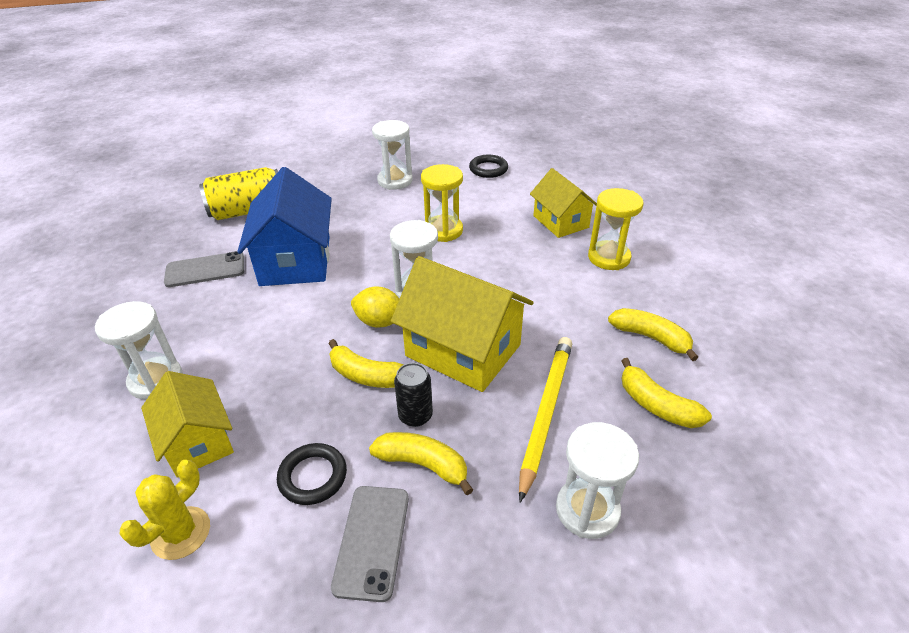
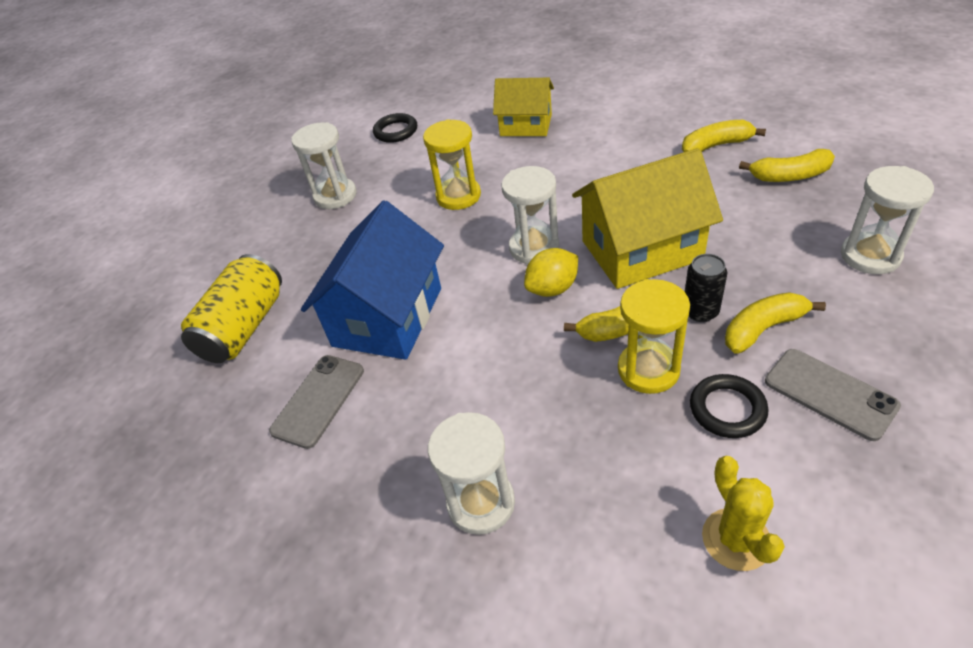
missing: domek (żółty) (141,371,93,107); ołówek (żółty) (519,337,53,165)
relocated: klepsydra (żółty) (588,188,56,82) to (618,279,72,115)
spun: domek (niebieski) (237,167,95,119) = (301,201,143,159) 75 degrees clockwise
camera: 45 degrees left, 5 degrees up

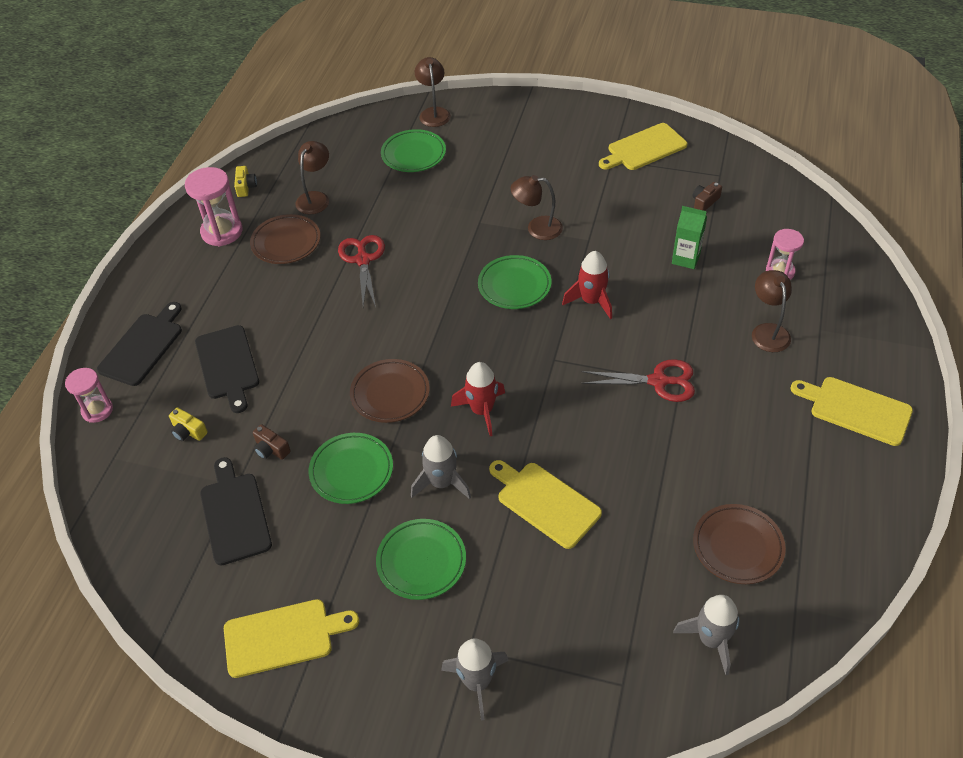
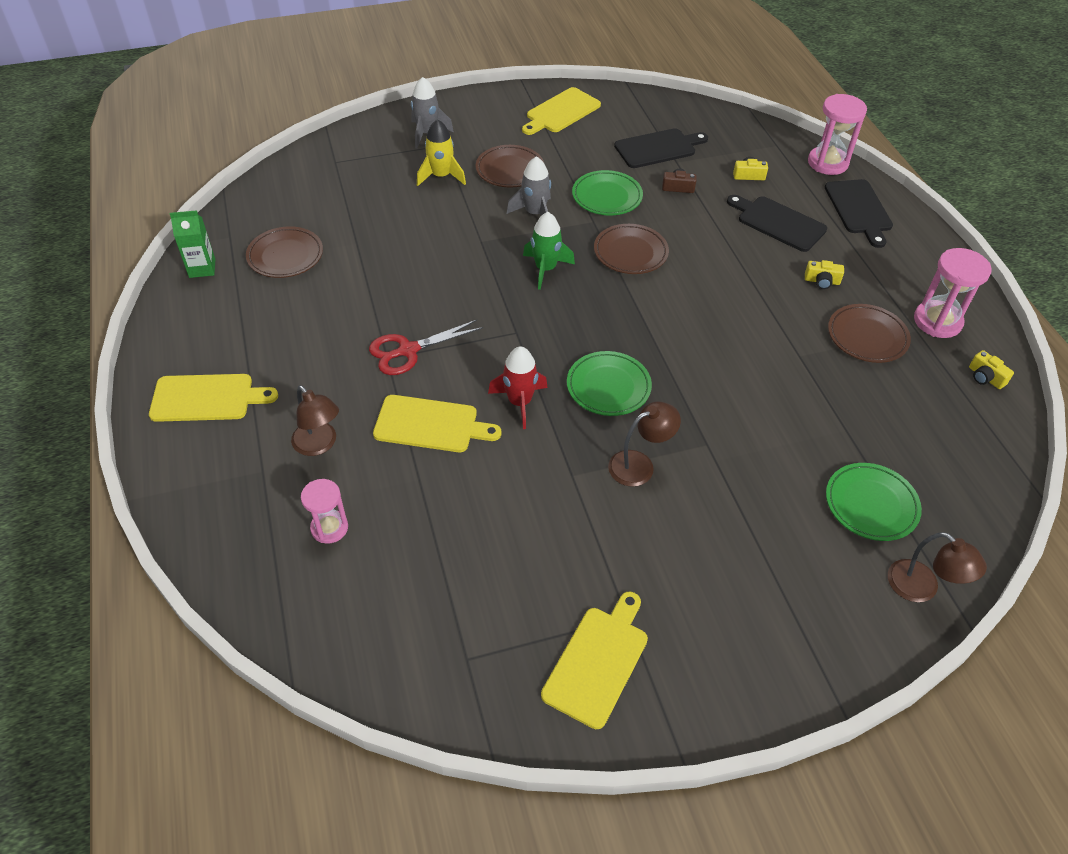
missing: lampka (brązowy) (295,141,34,73); nożyczki (czerwony) (338,235,47,72); rakieta (szary) (673,595,67,80); aparat fotograficzny (brązowy) (693,182,29,29)
appeared: rakieta (żółty) (417,119,49,67); aparat fotograficzny (żółty) (805,260,39,29)
relocated: deska do krojenia (żółty) (489,460,113,89) to (373,395,128,57); karton mleka (zielony) (672,206,35,63) to (170,210,45,68)
colour: talerz (zielony) (376,519,90,81) to talerz (brązowy) (476,145,68,42); rakieta (czerwony) (451,362,54,74) to rakieta (zielony) (523,212,52,78)
spun: deska do krojenia (czarny) (200,457,72,108) = (614,128,94,40) 60 degrees counterclockwise
size: klepsydra (różowy) (65,368,48,55) = (808,94,59,81) x1.54
camera: 145 degrees right, 0 degrees up

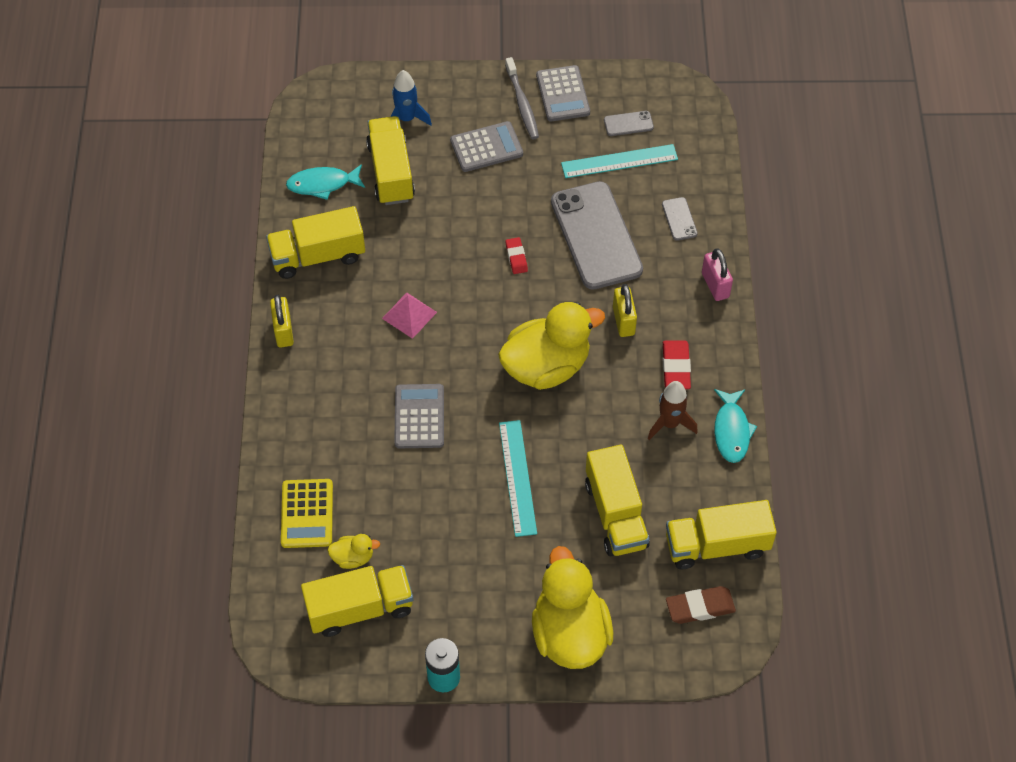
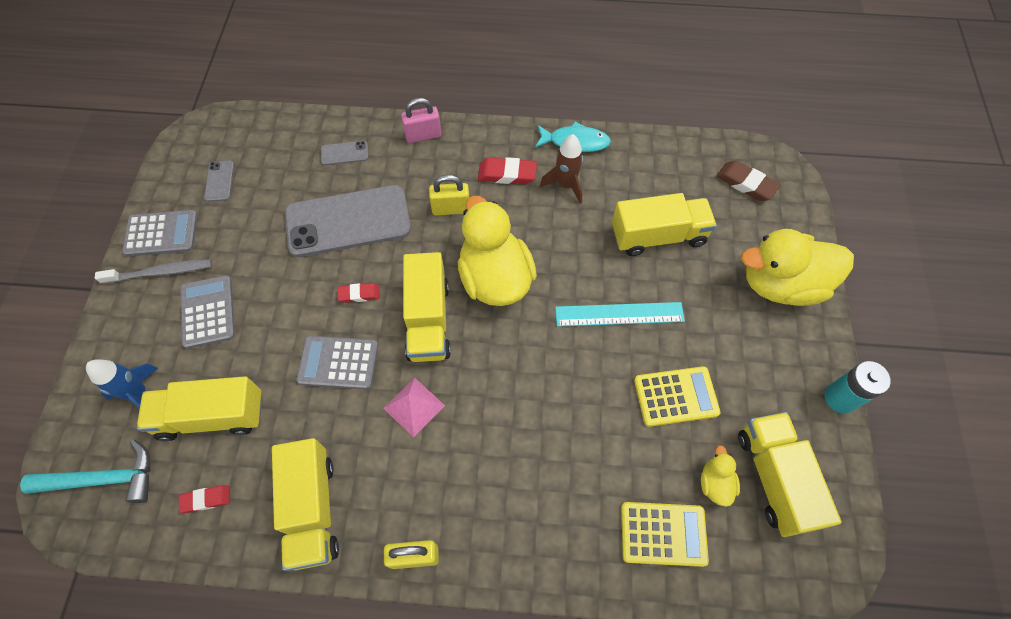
missing: linijka (turkusowy) (561,144,117,34)
appeared: młotek (turkusowy) (20,440,130,63); kalkulator (żółty) (634,366,86,61)
relocated: kalkulator (szary) (394,384,50,64) to (296,336,82,53); ciężarówka (żółty) (666,500,111,69) to (403,252,48,110)
exchanged: ryba (turkusowy) (286,164,79,36) to gumka do mazania (czerwony) (179,486,51,27)
spun: gumka do mazania (brązowy) (666,586,70,38) = (716,160,65,41) 45 degrees counterclockwise
camera: 85 degrees left, 5 degrees up

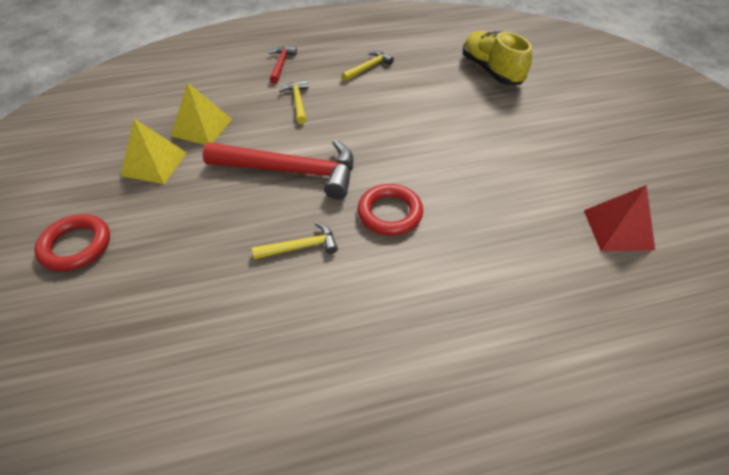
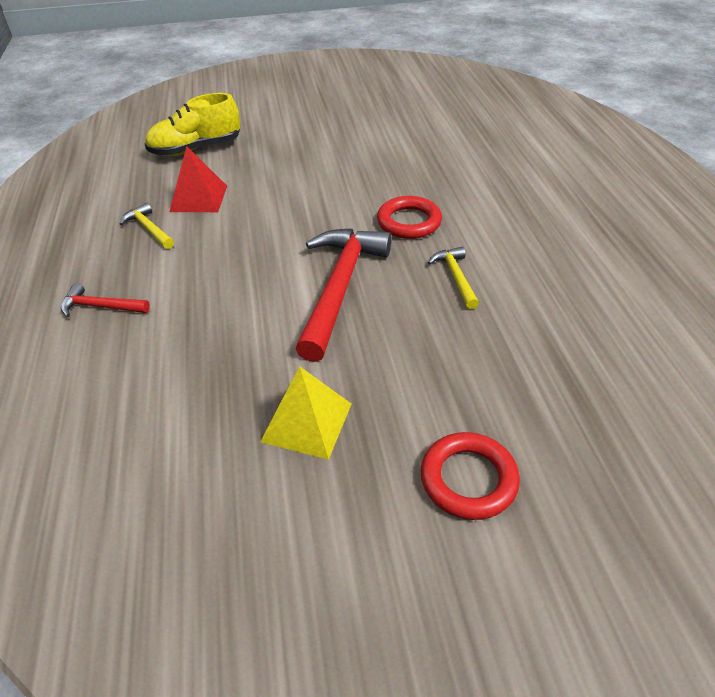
missing: piramida (żółty) (171,82,61,63); młotek (żółty) (279,80,29,44)
relocated: piramida (czerwony) (584,185,71,66) to (169,146,58,66)
camera: 85 degrees left, 5 degrees down

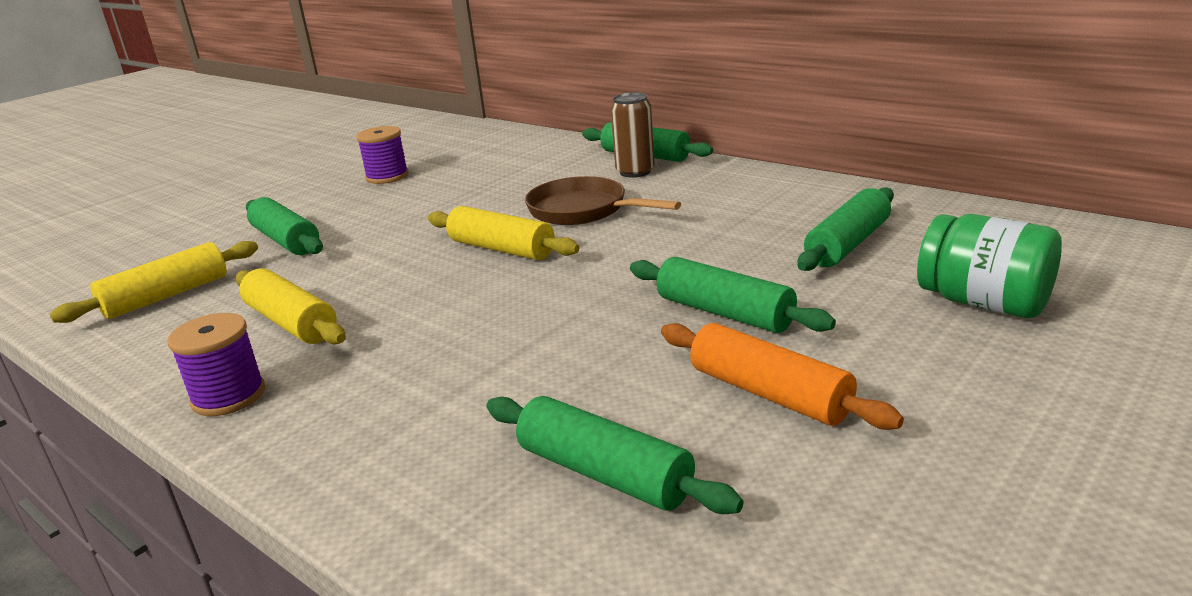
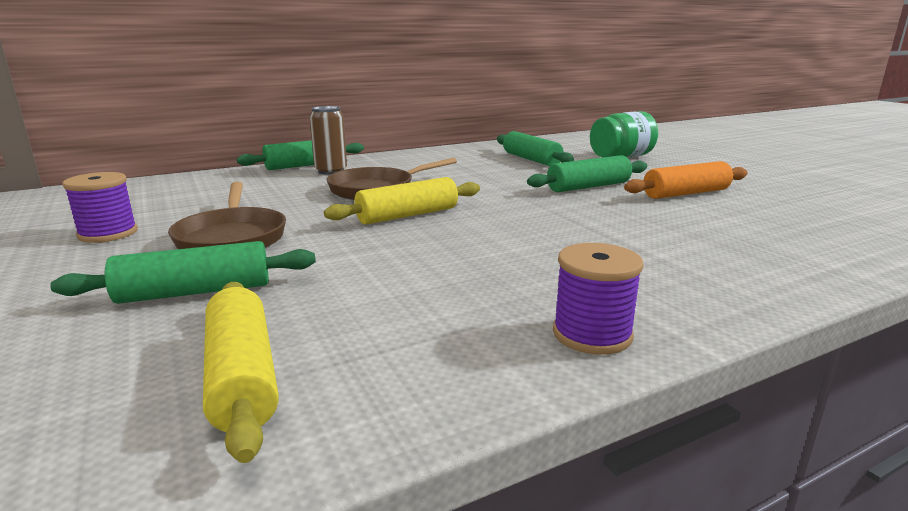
missing: wałek do ciasta (żółty) (236,268,110,77); wałek do ciasta (zielony) (486,396,257,118)
appeared: patelnia (brązowy) (168,182,118,67)
camera: 70 degrees left, 5 degrees down

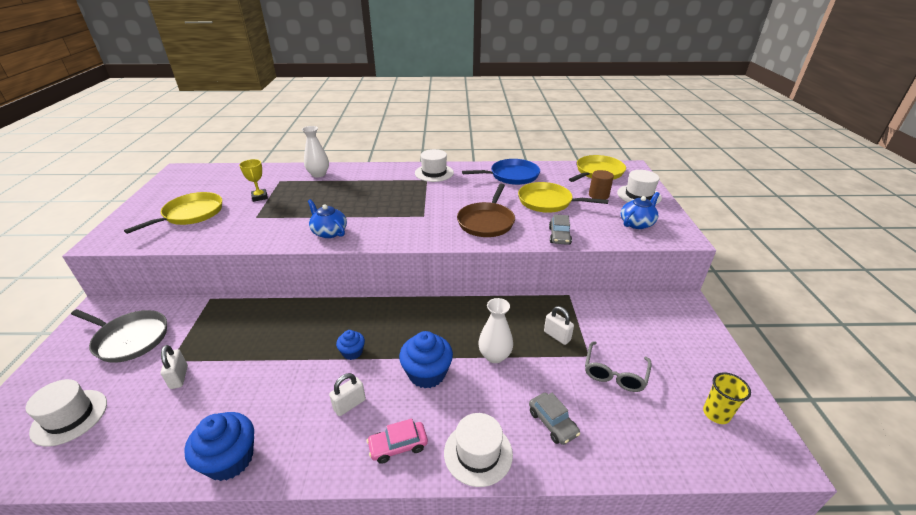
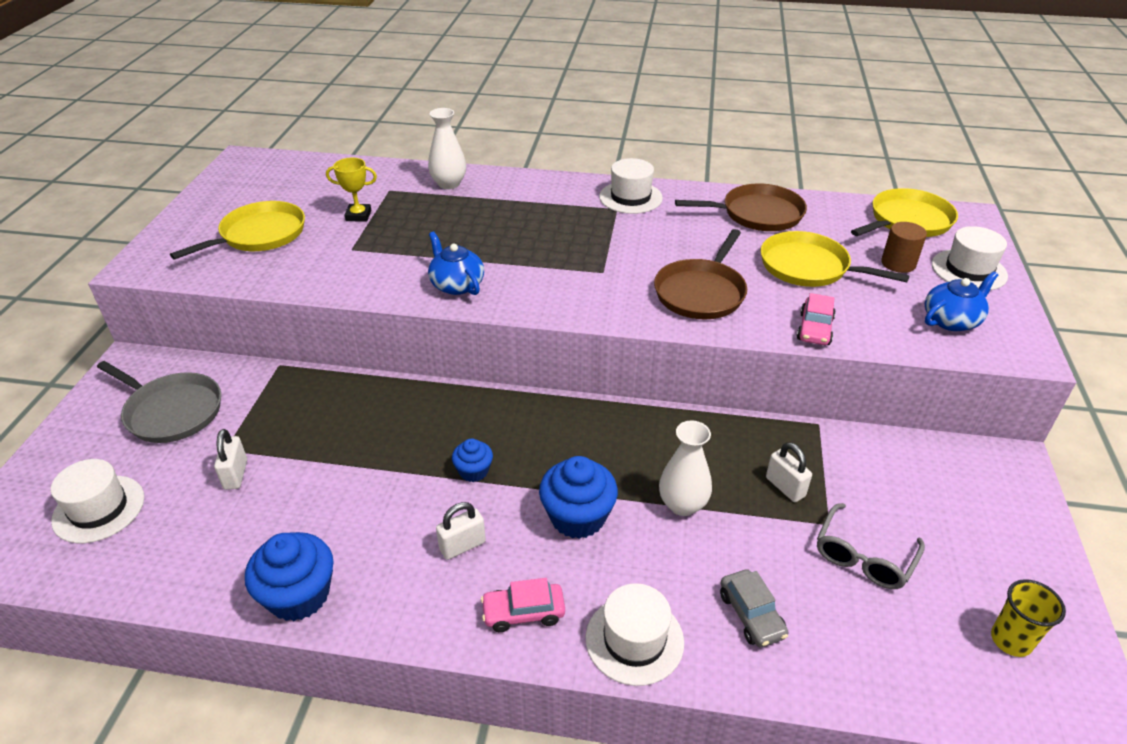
colour: patelnia (niebieski) (462,159,78,26) to patelnia (brązowy) (675,184,132,47); samochód (szary) (549,214,23,30) to samochód (różowy) (797,293,39,52)
spun: puchar (żółty) (239,159,29,43) = (326,157,51,65) 75 degrees counterclockwise
camera: 10 degrees right, 5 degrees up

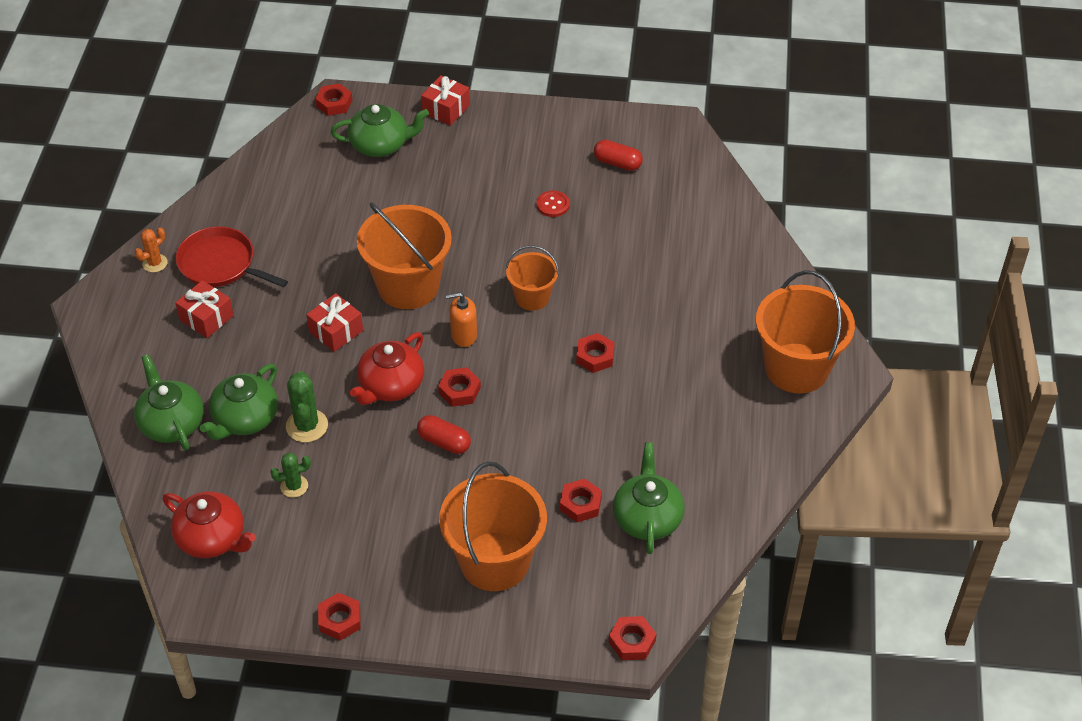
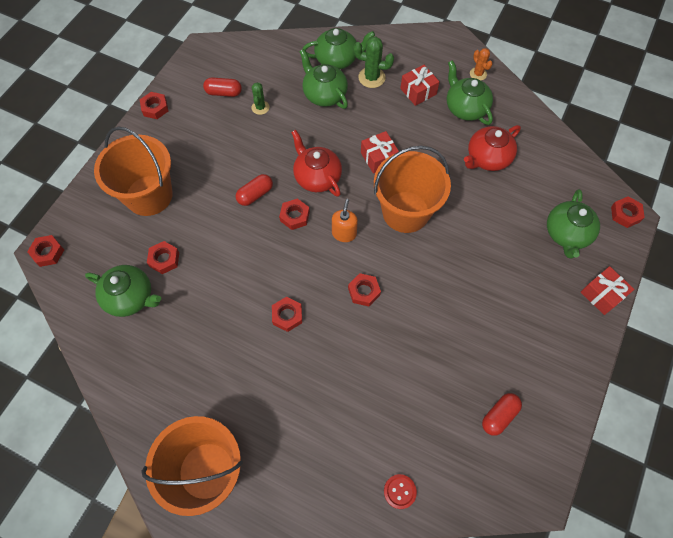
appeared: kapsułka (czerwony) (203,78,39,19)
relocated: imbryk (czerwony) (163,492,93,66) to (464,125,57,46); kaktus (zielony) (286,371,42,71) to (353,37,41,51); guzik (czerwony) (537,191,33,26) to (384,474,33,35)
exchanged: patelnia (czerwony) (176,226,112,61) to imbryk (zielony) (447,60,46,65); wiadro (pomarańczowy) (506,246,53,65) to nakrętka (czerwony) (348,273,33,33)
camera: 110 degrees right, 15 degrees up

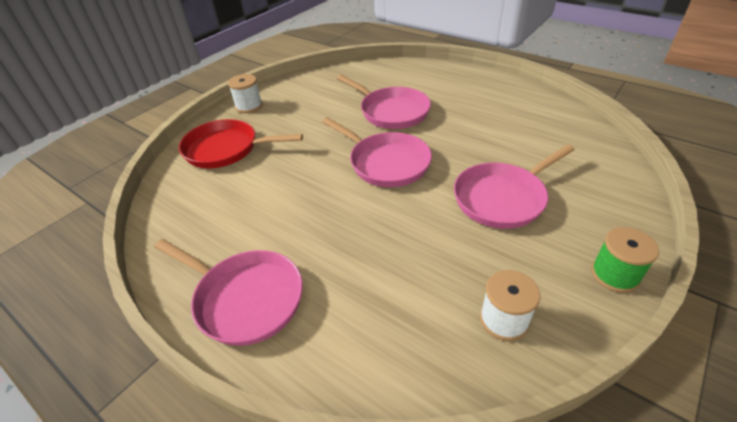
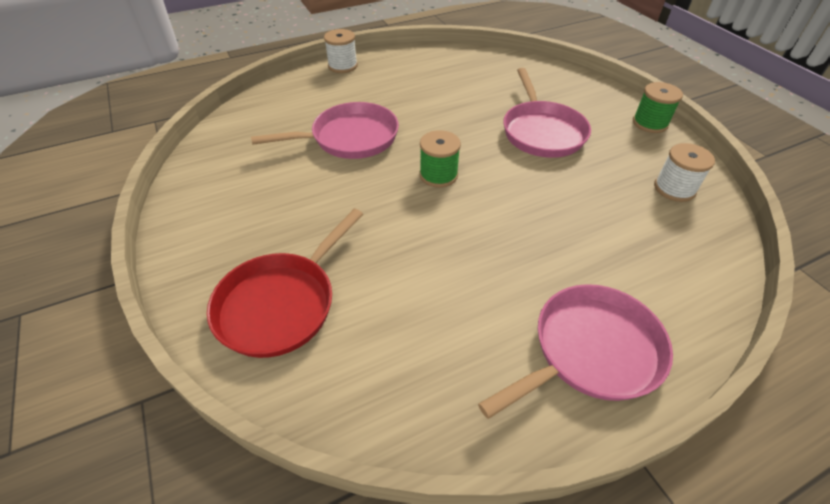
relocated: szpulka (biały) (228,74,35,39) to (324,29,34,44)
exchanged: patelnia (różowy) (322,117,110,70) to szpulka (zielony) (419,130,42,58)
camera: 65 degrees left, 5 degrees up

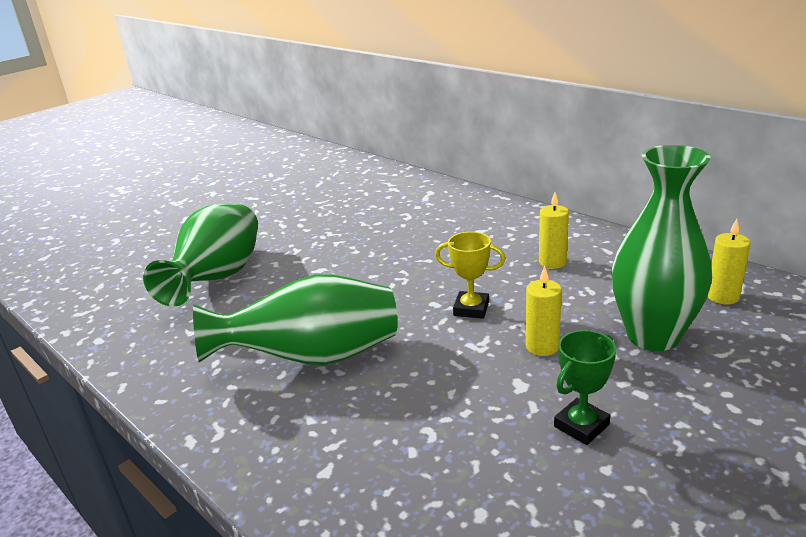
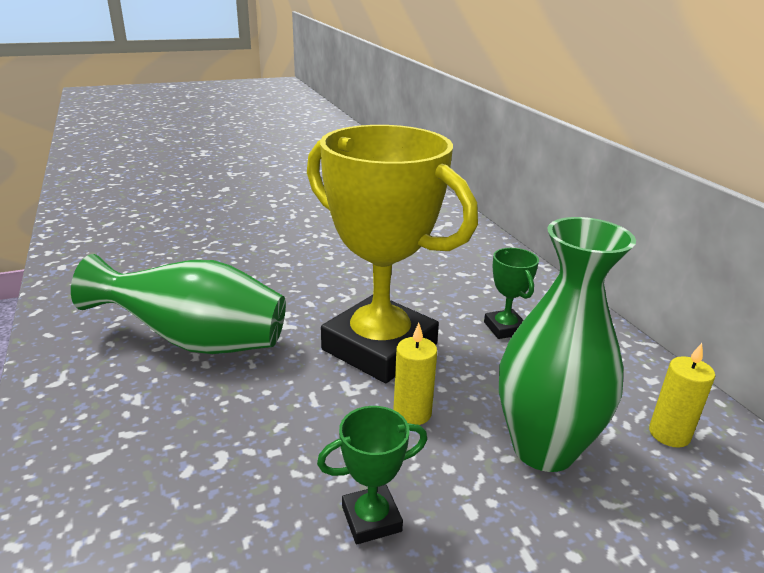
missing: wazon (zielony) (143,204,115,103)
exchanged: świeca (żółty) (539,192,30,77) to puchar (zielony) (484,248,55,91)
size: puchar (żółty) (435,232,70,87) = (307,125,171,258) x2.47
camera: 20 degrees right, 0 degrees up

